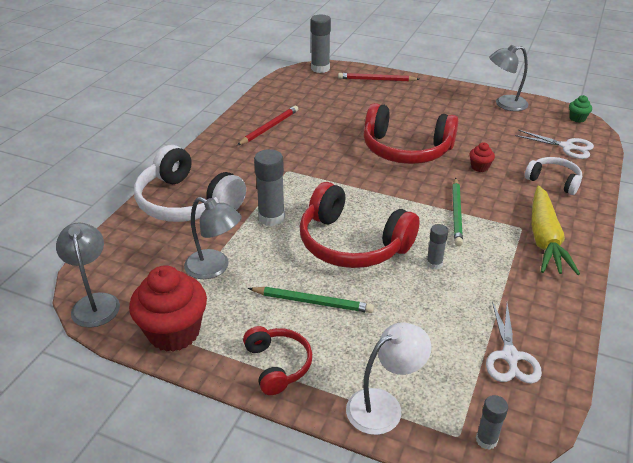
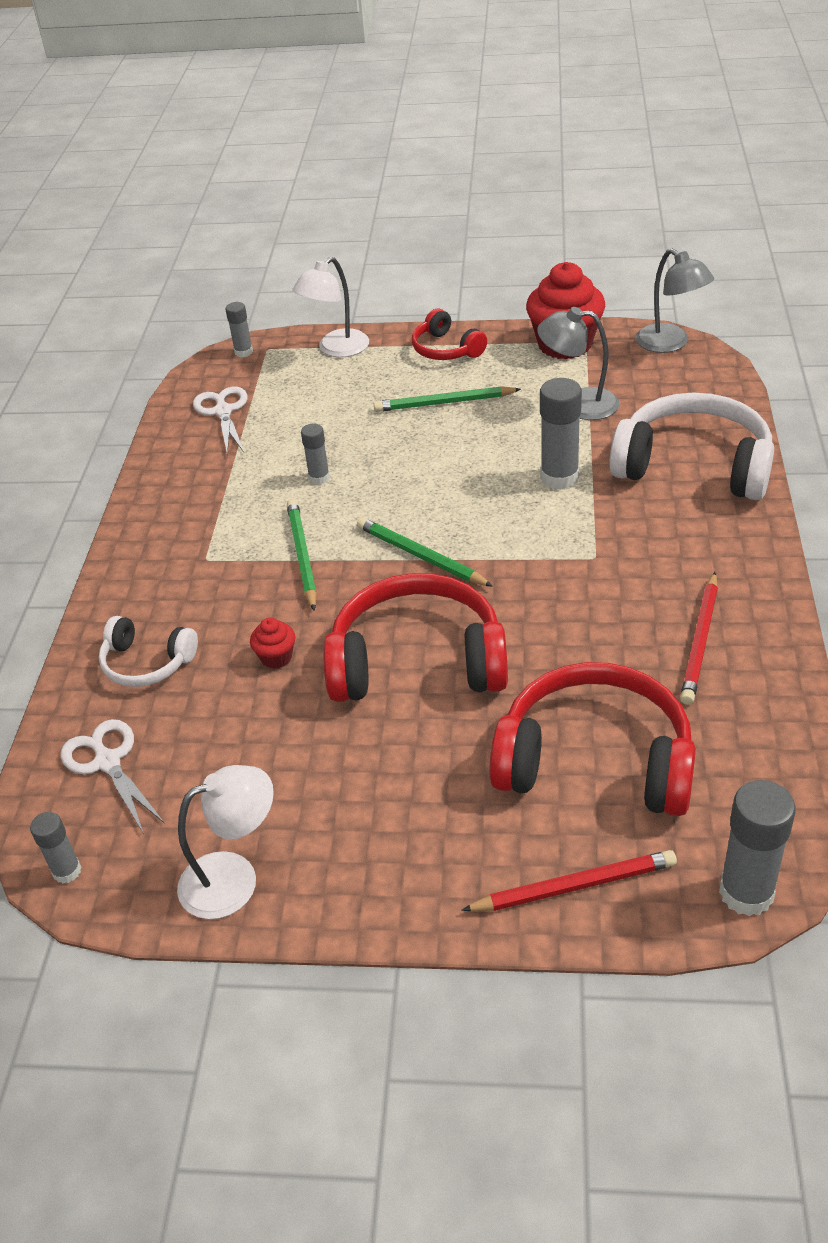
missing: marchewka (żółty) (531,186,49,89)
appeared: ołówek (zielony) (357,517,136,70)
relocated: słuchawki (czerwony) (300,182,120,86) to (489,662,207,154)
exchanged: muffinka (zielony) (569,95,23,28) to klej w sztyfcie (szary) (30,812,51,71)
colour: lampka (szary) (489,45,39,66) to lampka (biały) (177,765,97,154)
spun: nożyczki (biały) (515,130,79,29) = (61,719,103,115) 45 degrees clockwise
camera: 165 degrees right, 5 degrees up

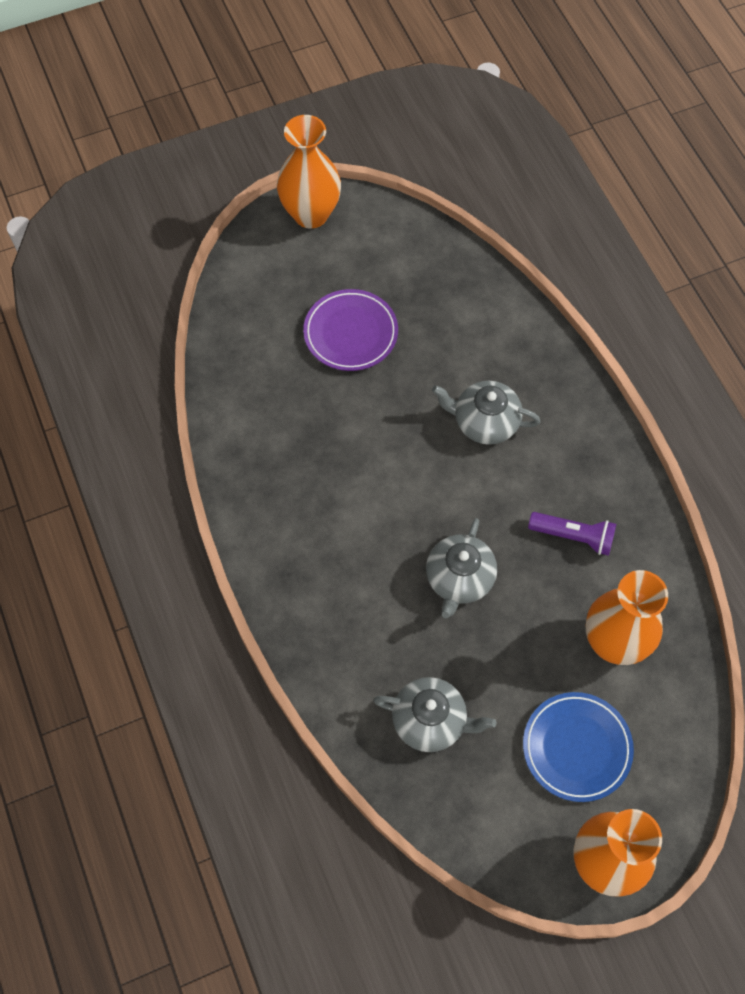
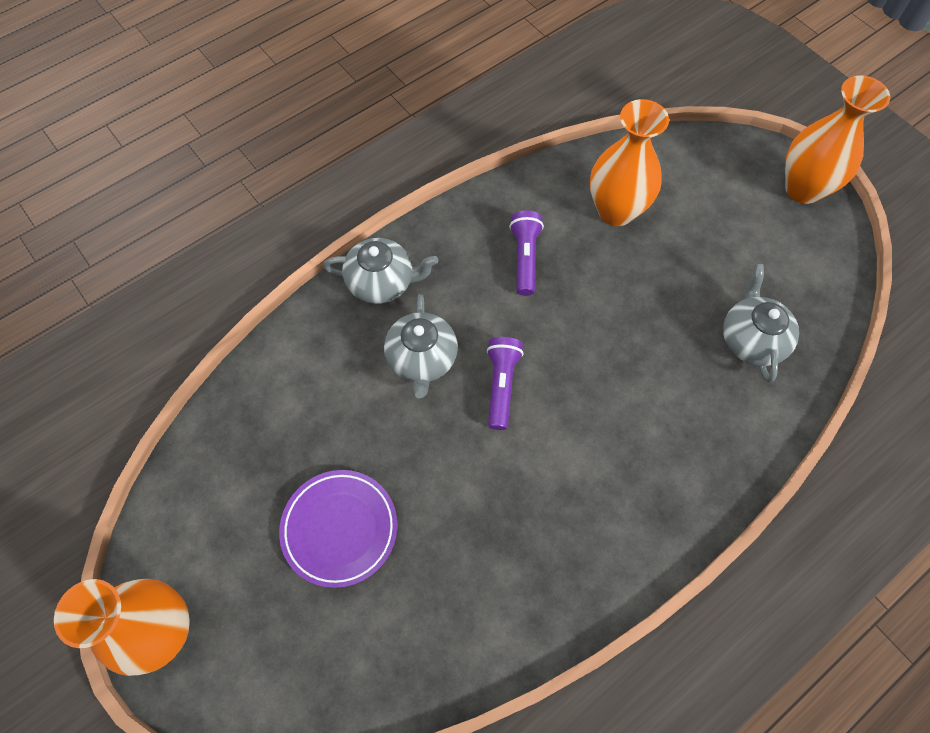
missing: talerz (niebieski) (523,692,111,110)
appeared: latarka (fioletowy) (487,337,37,93)
relocated: imbryk (szary) (426,518,71,100) to (323,238,115,66)
camera: 105 degrees left, 0 degrees up

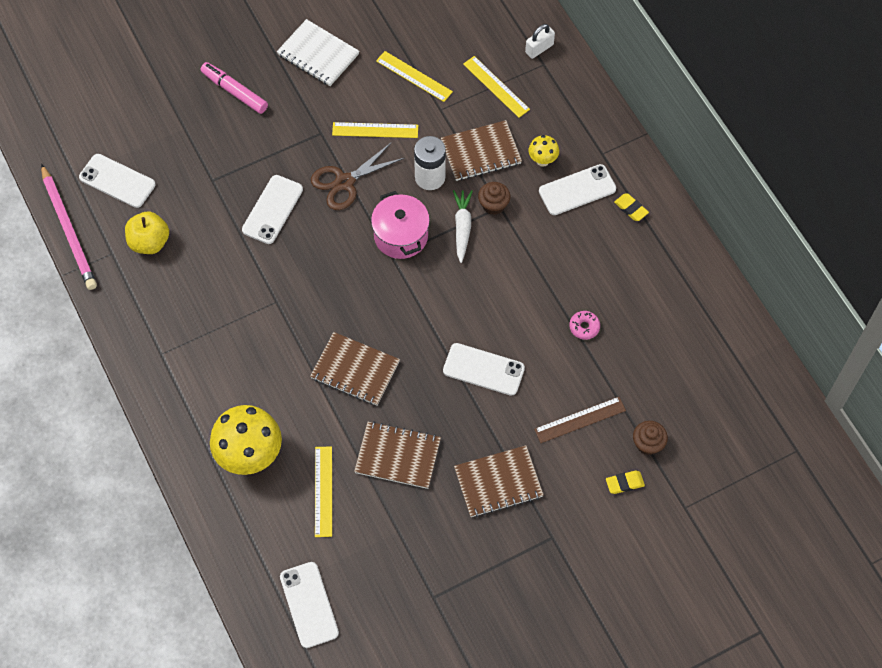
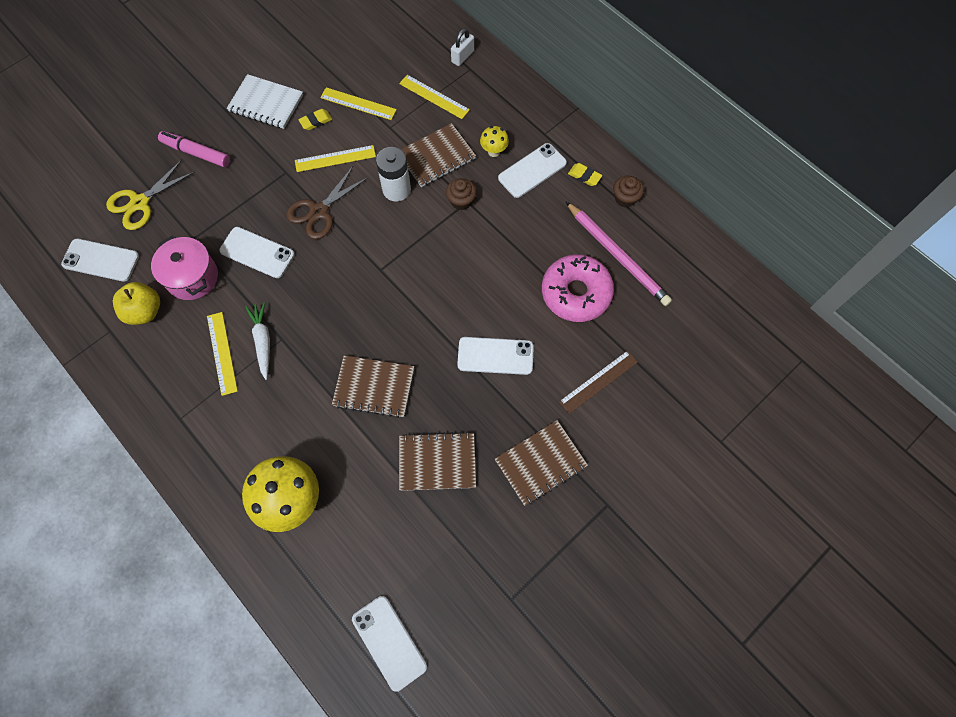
appeared: nożyczki (żółty) (106,160,89,70)
relocated: ołówek (różowy) (41,164,56,126) to (566,202,106,104); linijka (żółty) (315,446,17,91) to (207,312,31,84); garnek (różowy) (371,191,59,68) to (151,236,67,64); marchewka (biały) (453,190,20,73) to (245,302,25,78); gumka do mazania (żółty) (606,471,39,23) to (298,109,34,21); muffinka (brązowy) (633,421,35,34) to (613,176,31,31)
spun: telefon (biały) (242,175,61,69) = (219,227,76,51) 75 degrees counterclockwise
size: donut (różowy) (569,311,31,29) = (542,254,72,68) x2.43
camera: 15 degrees left, 5 degrees up

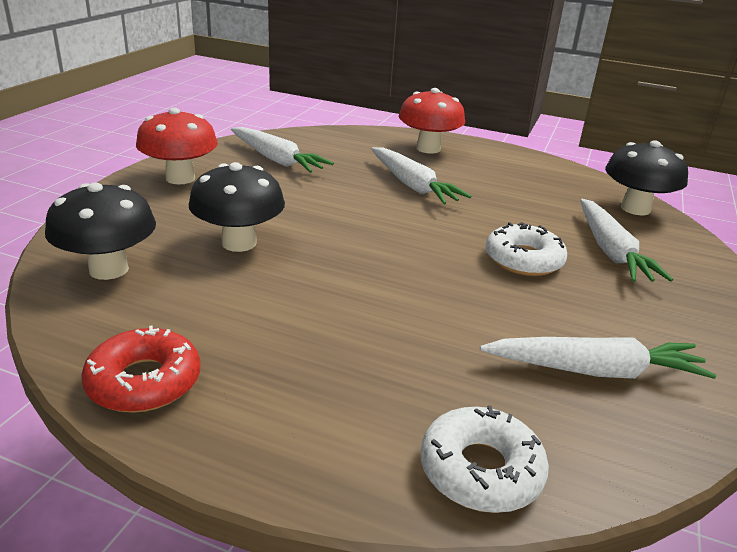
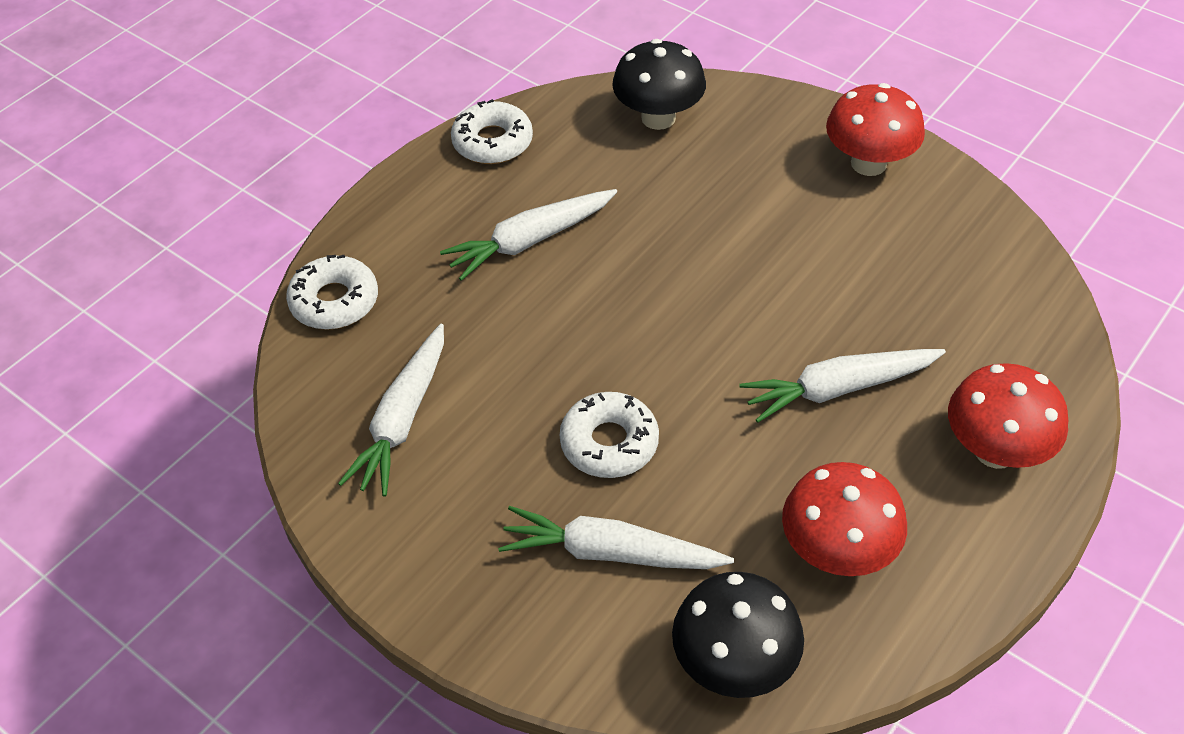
missing: grzyb (czarny) (189,162,96,90)
appeared: grzyb (czerwony) (782,462,125,114)
relocated: marchewka (biały) (231,127,103,46) to (440,189,177,92)
colour: donut (czerwony) (81,326,119,87) to donut (biały) (451,99,82,65)
camera: 110 degrees right, 20 degrees up

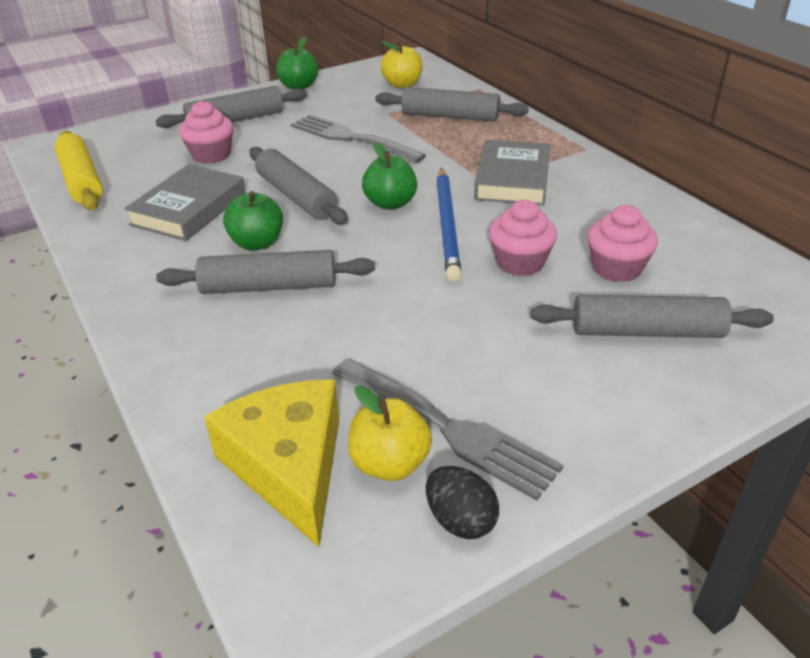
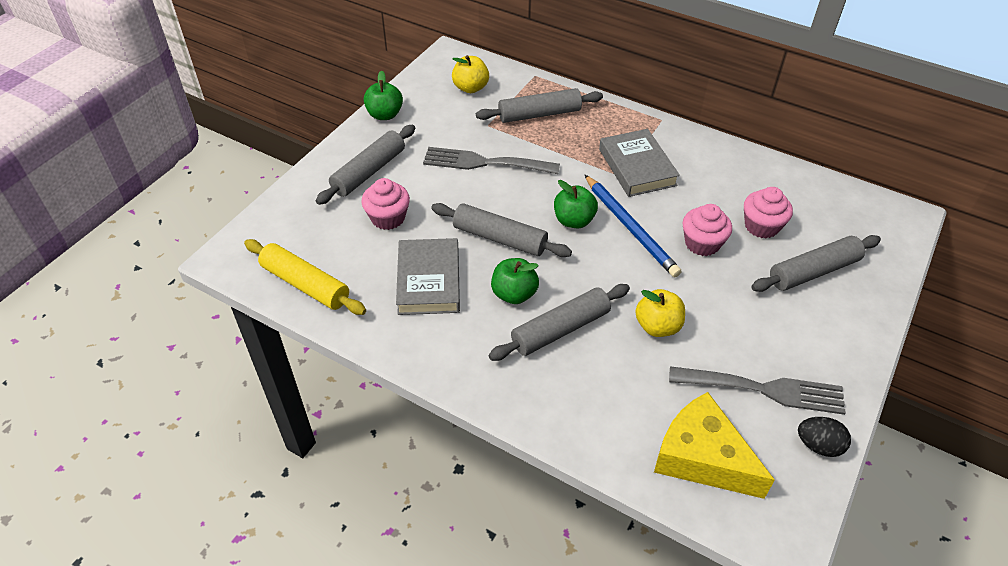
relocated: jabłko (żółty) (348,386,84,95) to (635,289,50,48)
camera: 30 degrees left, 10 degrees up

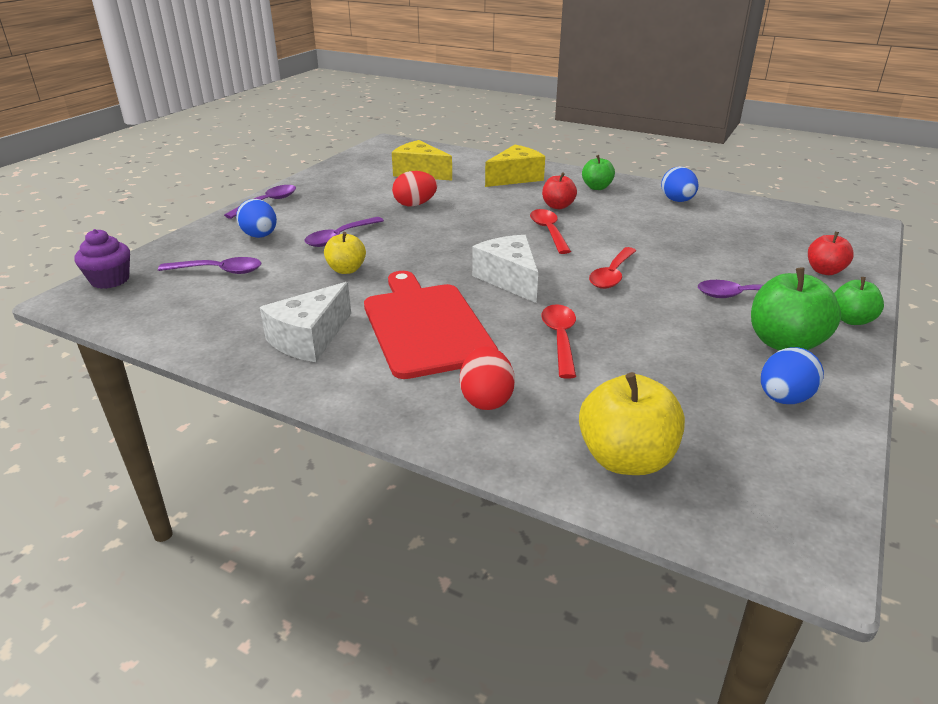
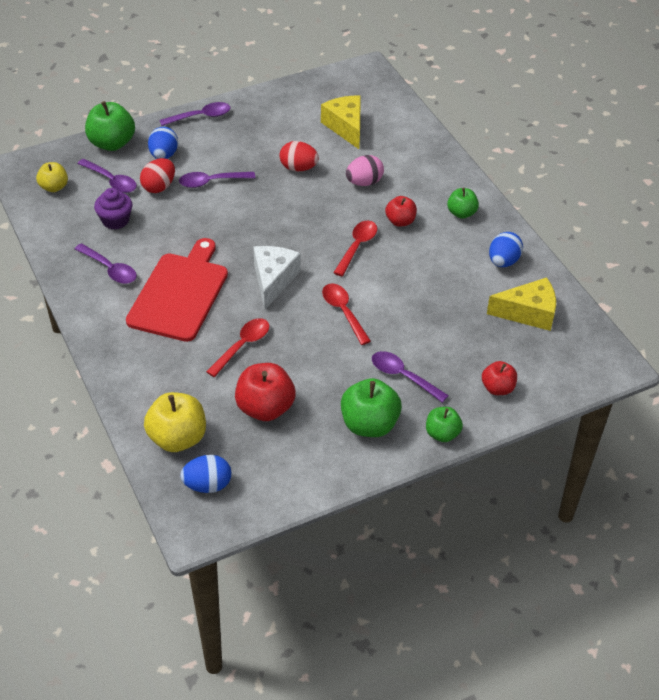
appeared: jabłko (zielony) (85,101,50,50); jabłko (czerwony) (235,363,61,58); jajko (różowy) (346,155,38,31)
relocated: muffinka (fioletowy) (74,229,56,60) to (94,188,38,42); jabłko (żółty) (324,232,42,42) to (36,162,32,30); jajko (czerwony) (460,346,55,64) to (140,158,35,35); ser (żółty) (485,145,60,42) to (487,277,69,54); jajko (niebieski) (761,347,63,57) to (180,455,51,38)
exchanged: ser (biały) (260,282,91,80) to łyżka (fioletowy) (75,243,62,41)
spun: łyżka (czerwony) (589,247,47,42) = (322,284,49,61) 90 degrees clockwise
camera: 35 degrees right, 15 degrees up

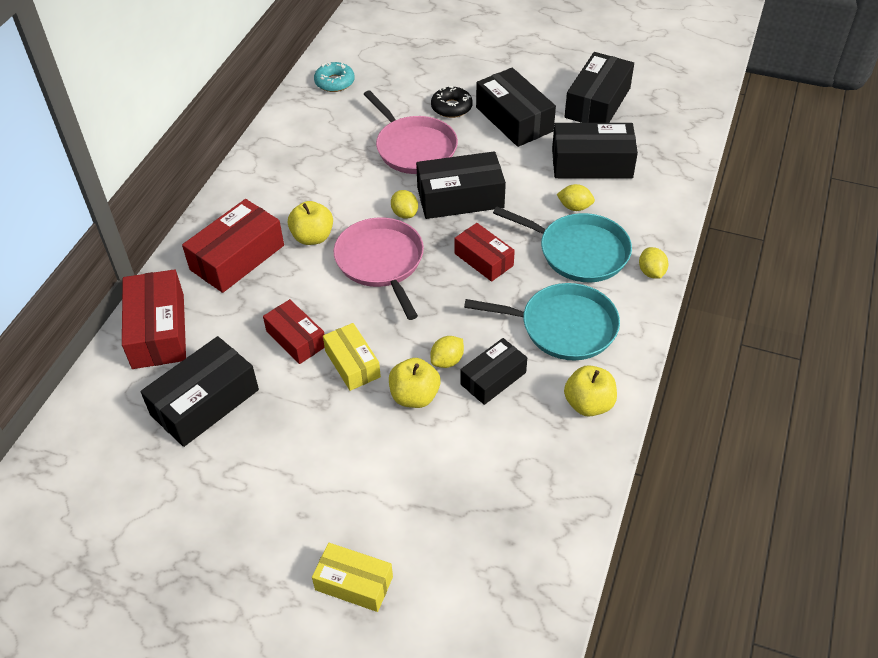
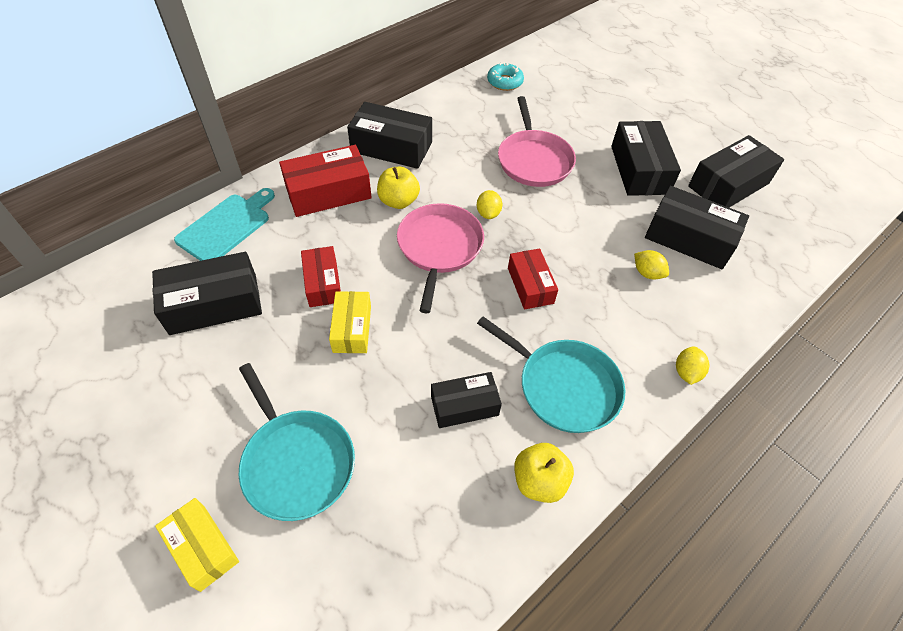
missing: jabłko (żółty) (389,358,51,50); donut (czarny) (431,86,42,32); cytryna (żółty) (431,336,33,32)
relocated: pudełko (czarny) (416,151,90,68) to (347,102,85,67); patelnia (turkusowy) (493,207,139,75) to (239,363,116,158)
exchanged: pudełko (czerwony) (122,269,64,100) to deska do krojenia (turkusowy) (174,188,101,73)
camera: 25 degrees right, 5 degrees up

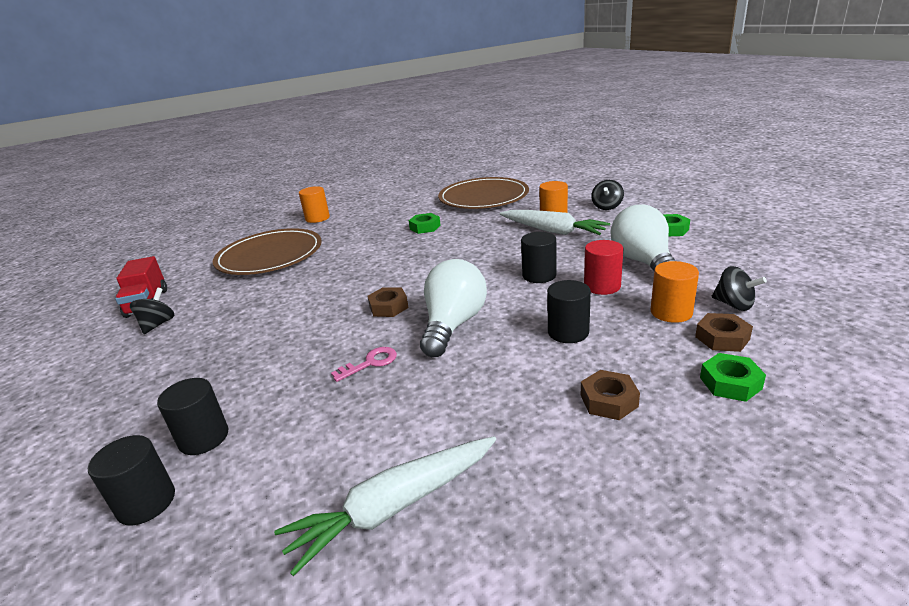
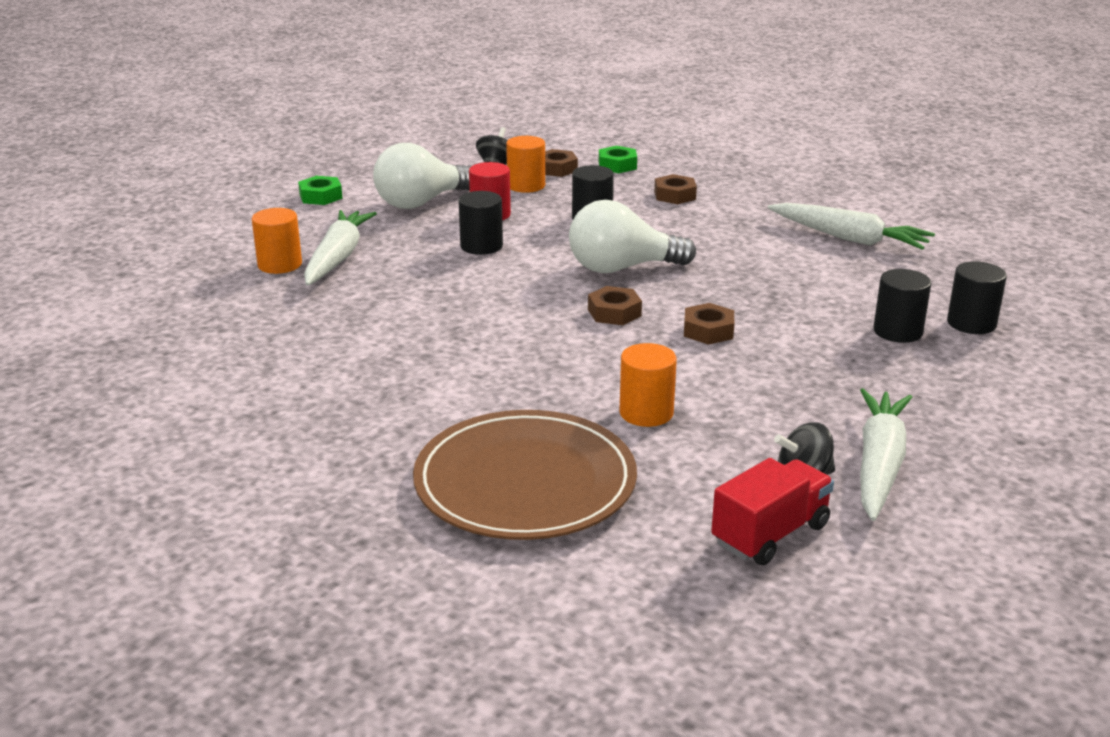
missing: klucz (różowy) (331,347,66,35); nakrętka (zielony) (409,213,32,21); talerz (brązowy) (438,177,91,32); bączek (czarny) (591,180,33,30)
appeared: nakrętka (brązowy) (684,303,50,42); marchewka (biały) (860,388,52,133)
relocated: walec (pomarańczowy) (299,186,31,37) to (619,343,58,84)
camera: 120 degrees left, 0 degrees up

